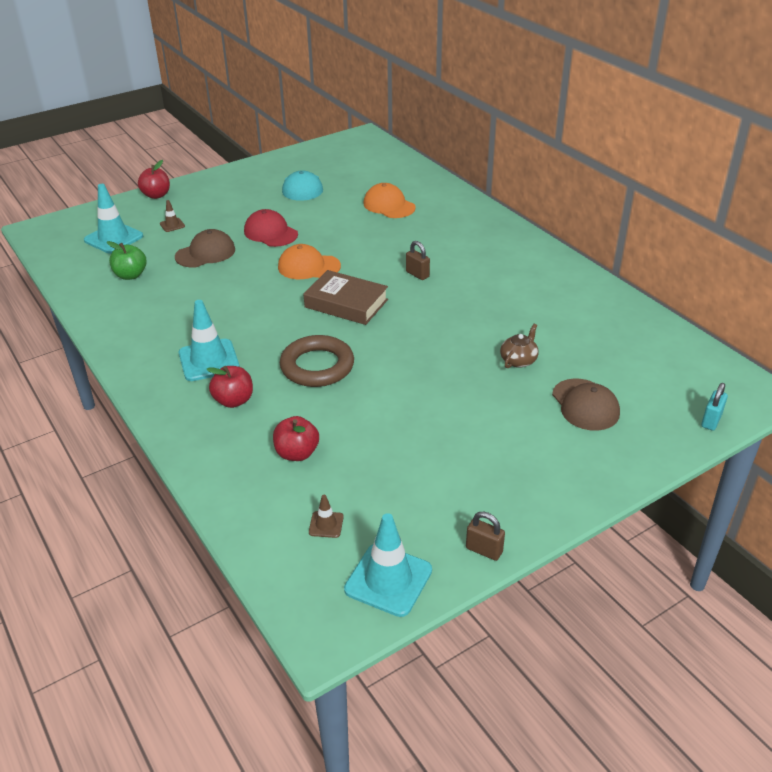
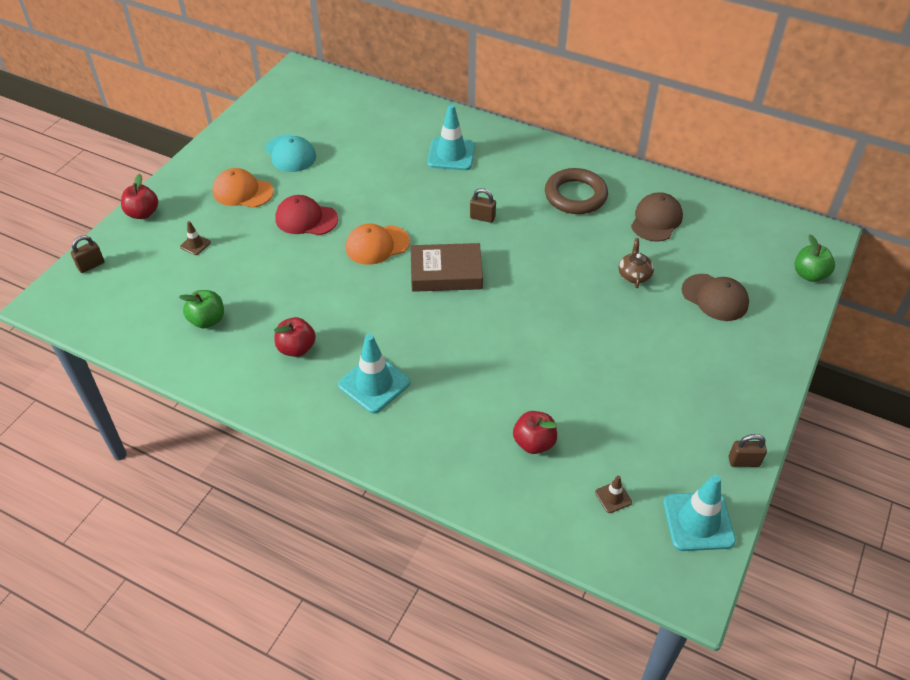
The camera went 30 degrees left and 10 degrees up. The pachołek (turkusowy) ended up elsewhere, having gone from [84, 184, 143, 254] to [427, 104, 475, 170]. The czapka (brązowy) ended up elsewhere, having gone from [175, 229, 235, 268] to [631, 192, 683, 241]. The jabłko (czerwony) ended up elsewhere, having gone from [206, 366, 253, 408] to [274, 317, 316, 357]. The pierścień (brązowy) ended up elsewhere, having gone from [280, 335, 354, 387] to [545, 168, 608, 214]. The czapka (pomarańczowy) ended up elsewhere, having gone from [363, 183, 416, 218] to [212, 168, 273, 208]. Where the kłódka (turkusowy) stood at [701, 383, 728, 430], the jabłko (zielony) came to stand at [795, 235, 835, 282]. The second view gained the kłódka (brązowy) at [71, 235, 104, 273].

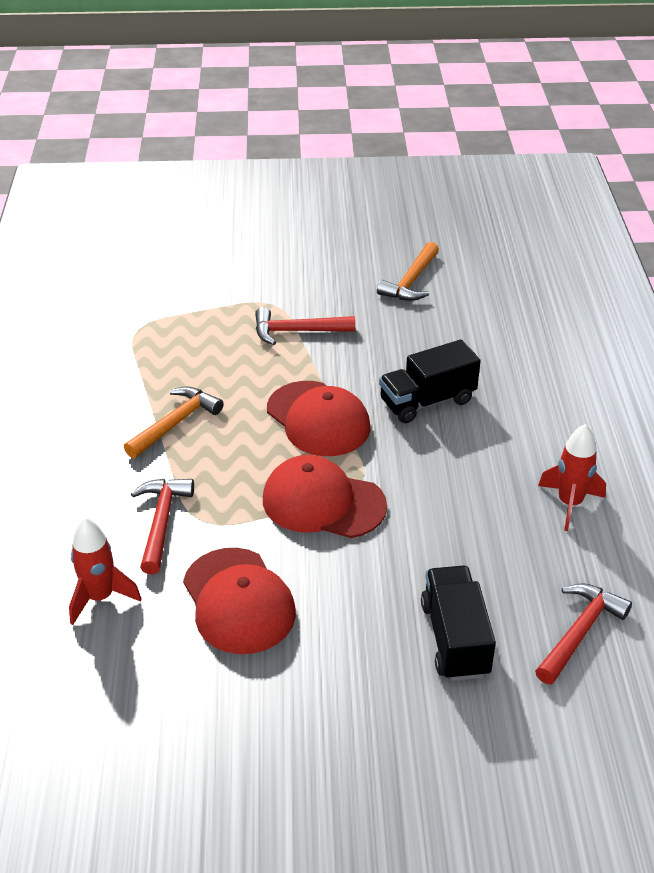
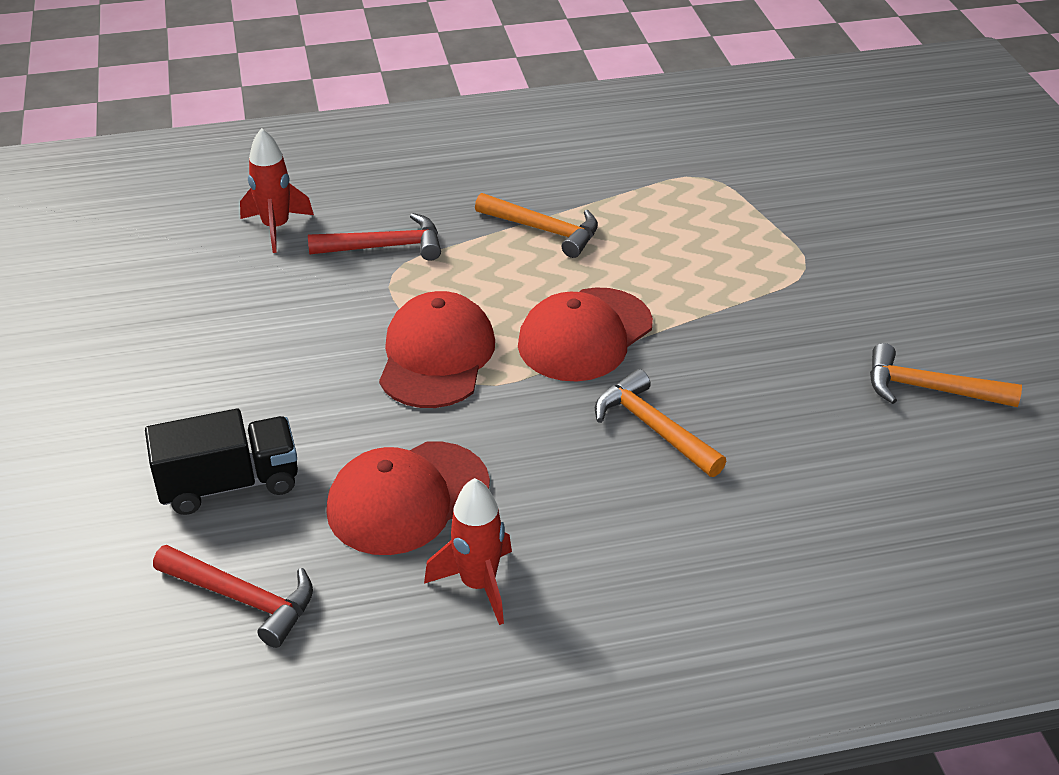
The camera went 80 degrees right and 0 degrees up. The czapka (czerwony) ended up elsewhere, having gone from [183, 548, 296, 654] to [326, 441, 490, 555]. The second view lost the młotek (czerwony) at [255, 307, 355, 345]. Where the ciężarówka (czarny) stood at [379, 340, 481, 423], the młotek (pomarańczowy) came to stand at [595, 369, 726, 477].

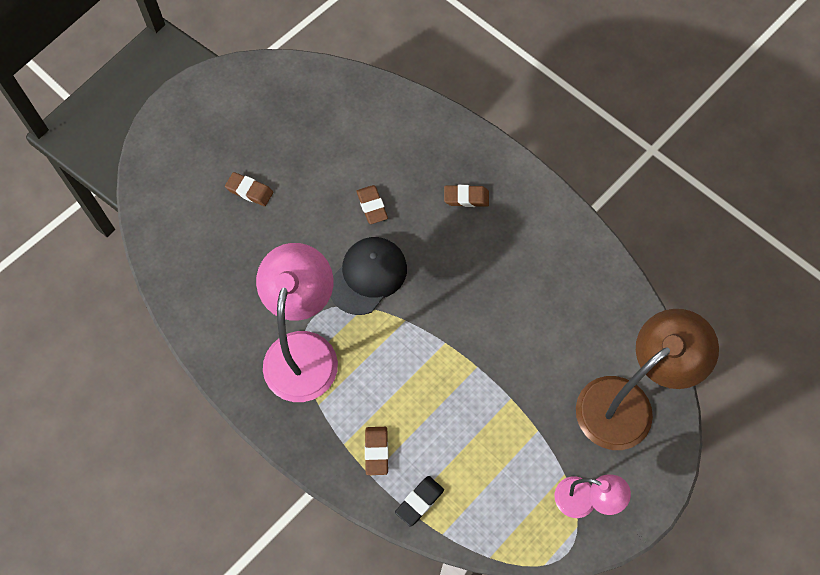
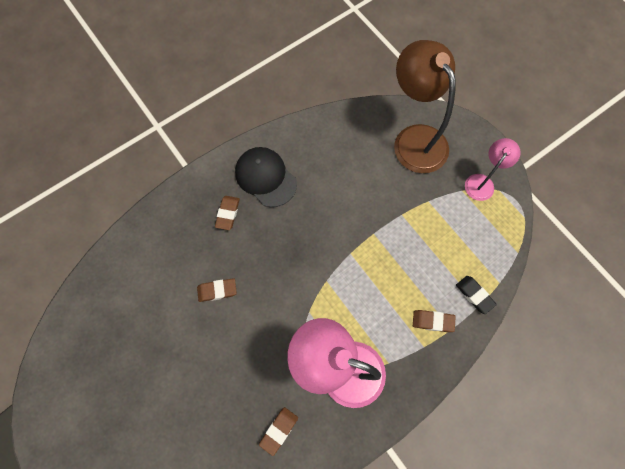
The camera went 80 degrees left and 5 degrees up. The gumka do mazania (brązowy) ended up elsewhere, having gone from [225, 172, 273, 206] to [259, 407, 298, 456]. The czapka (czarny) ended up elsewhere, having gone from [330, 237, 407, 315] to [235, 147, 297, 207].

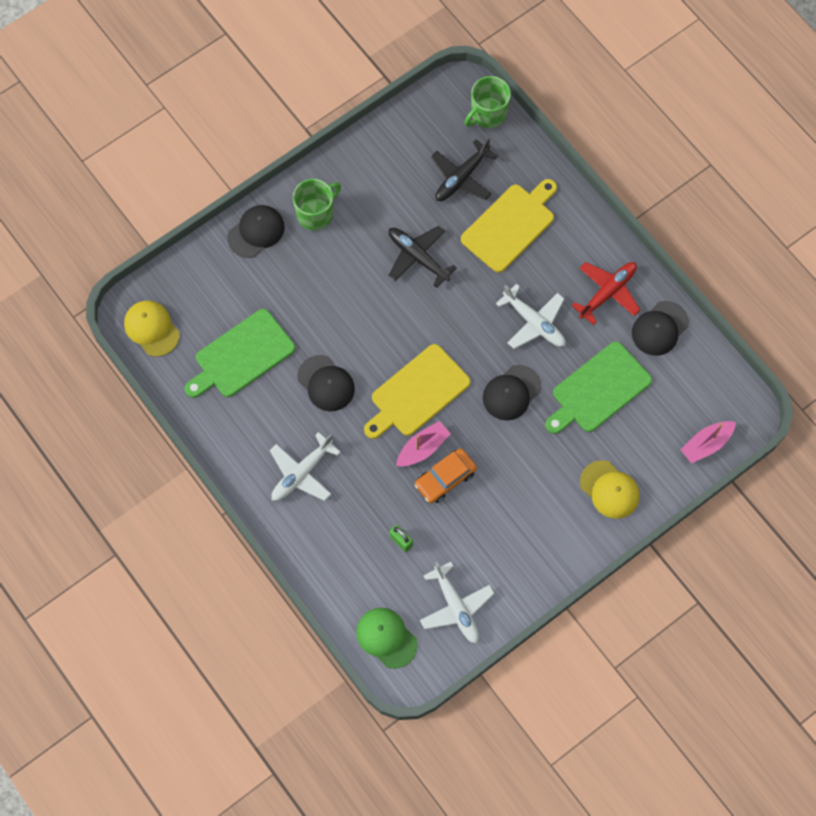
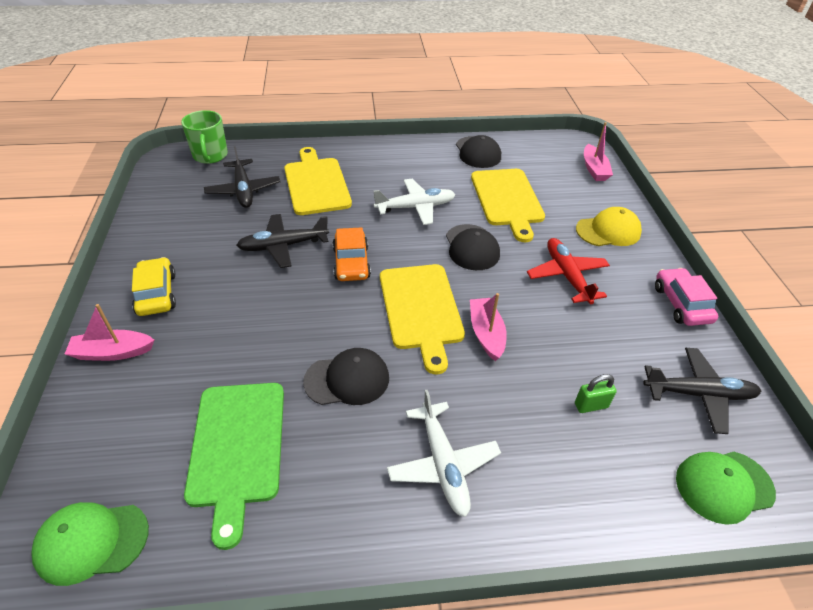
The camera went 60 degrees left and 25 degrees down. What was the czapka (żółty) at [124, 301, 180, 356] turned into the czapka (zielony) at [31, 502, 149, 586]. Where the czapka (czarny) stood at [227, 205, 285, 258], the łódka (różowy) came to stand at [65, 304, 154, 361]. Where the kubek (zielony) stood at [293, 179, 341, 231], the samochód (żółty) came to stand at [132, 257, 176, 316]. The samochód (pomarańczowy) ended up elsewhere, having gone from [415, 448, 477, 503] to [333, 227, 371, 281]. What was the samolot (biały) at [420, 562, 494, 643] turned into the samolot (czarny) at [644, 348, 761, 434]. What was the deska do krojenia (zielony) at [545, 341, 652, 434] turned into the deska do krojenia (żółty) at [471, 169, 545, 242]. The samolot (czerwony) ended up elsewhere, having gone from [571, 262, 640, 325] to [527, 238, 610, 304]. The second view gained the samochód (różowy) at [655, 268, 718, 326].

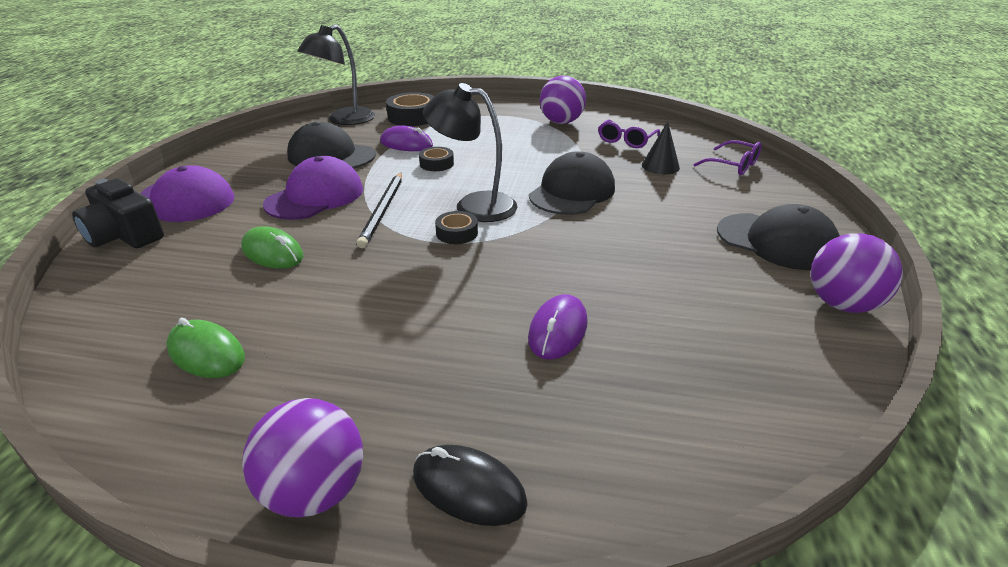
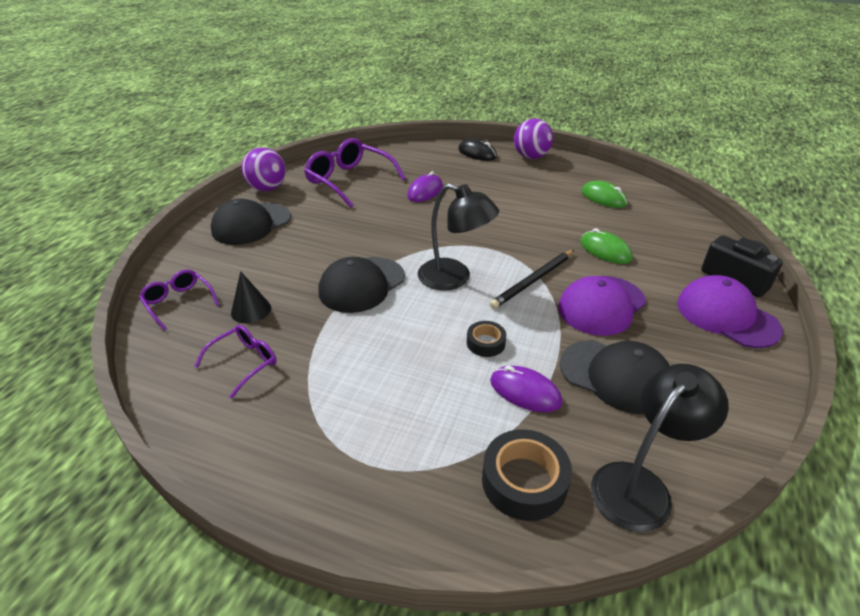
The camera went 170 degrees left and 5 degrees up. The ołówek (czarny) at [357, 172, 402, 248] ended up facing another way, 150 degrees counterclockwise from before. The second view lost the taśma klejąca (czarny) at [435, 211, 478, 244]. The second view lost the piłka (fioletowy) at [539, 75, 586, 124]. The czapka (czarny) at [717, 204, 840, 270] ended up facing another way, 90 degrees counterclockwise from before. The second view gained the okulary (fioletowy) at [304, 138, 406, 208].

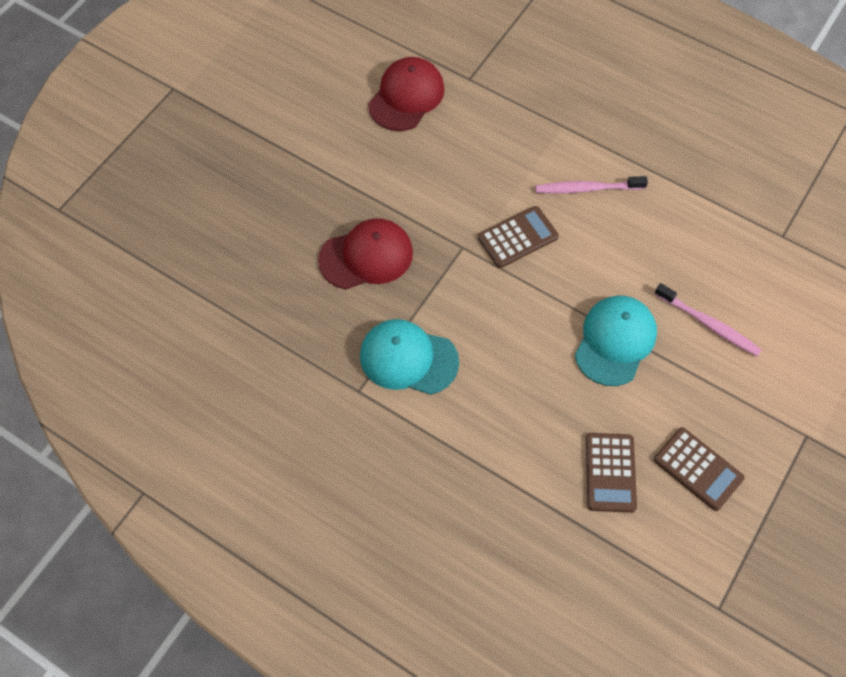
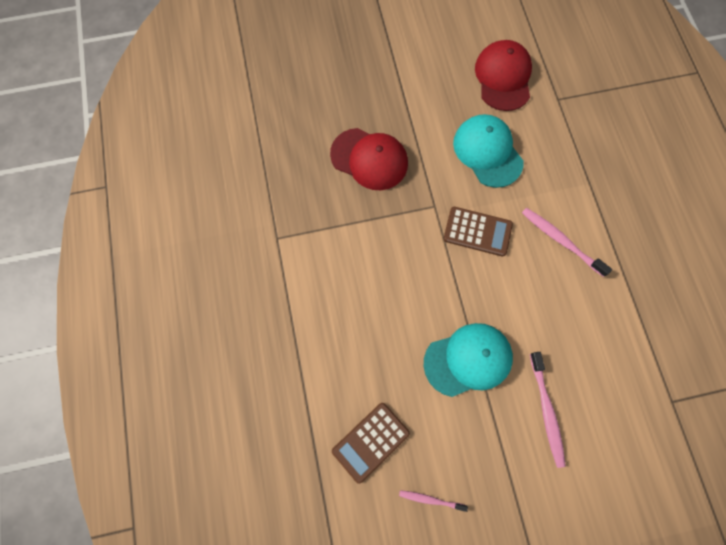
The camera went 45 degrees right and 10 degrees up. The czapka (turkusowy) ended up elsewhere, having gone from [360, 319, 459, 395] to [453, 114, 524, 188]. The czapka (czerwony) at [368, 57, 445, 131] ended up facing another way, 75 degrees counterclockwise from before. Where the kalkulator (brązowy) stood at [654, 427, 745, 511], the szczoteczka do zębów (różowy) came to stand at [399, 490, 468, 512].

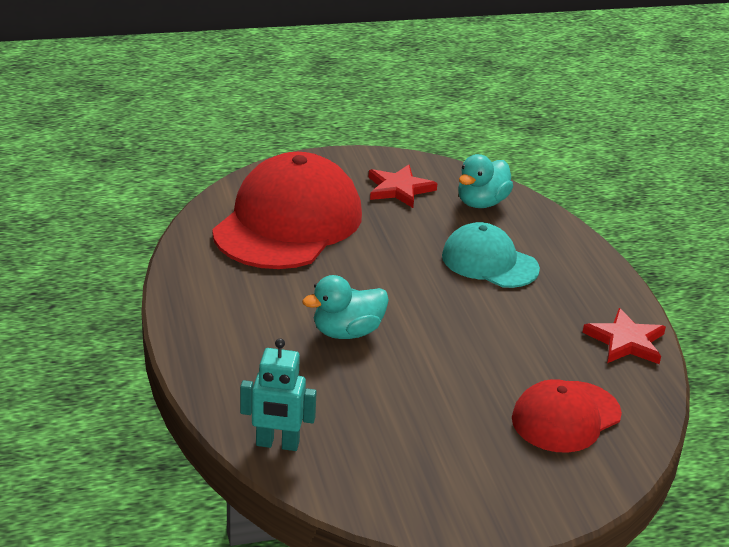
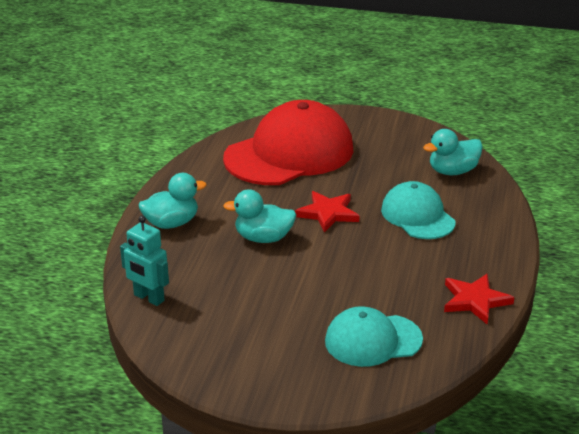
The camera went 30 degrees right and 0 degrees up. The gwiazda (czerwony) ended up elsewhere, having gone from [369, 165, 438, 208] to [295, 191, 360, 233]. What was the czapka (czerwony) at [512, 379, 622, 453] turned into the czapka (turkusowy) at [325, 306, 423, 367]. The second view gained the kaczka (turkusowy) at [139, 173, 207, 229].

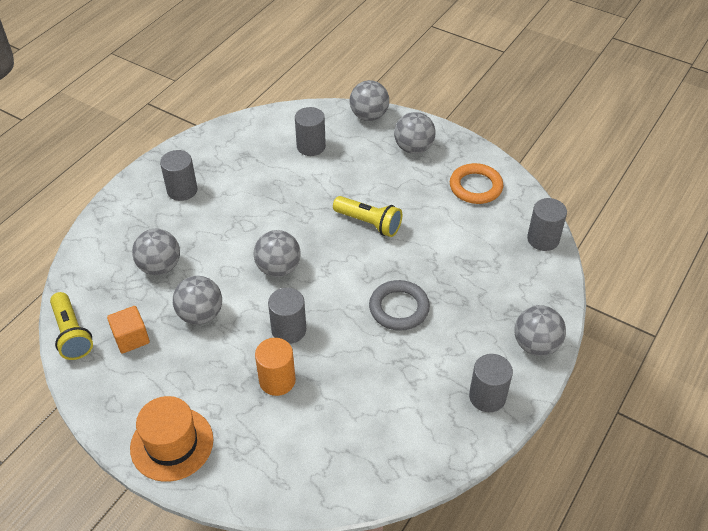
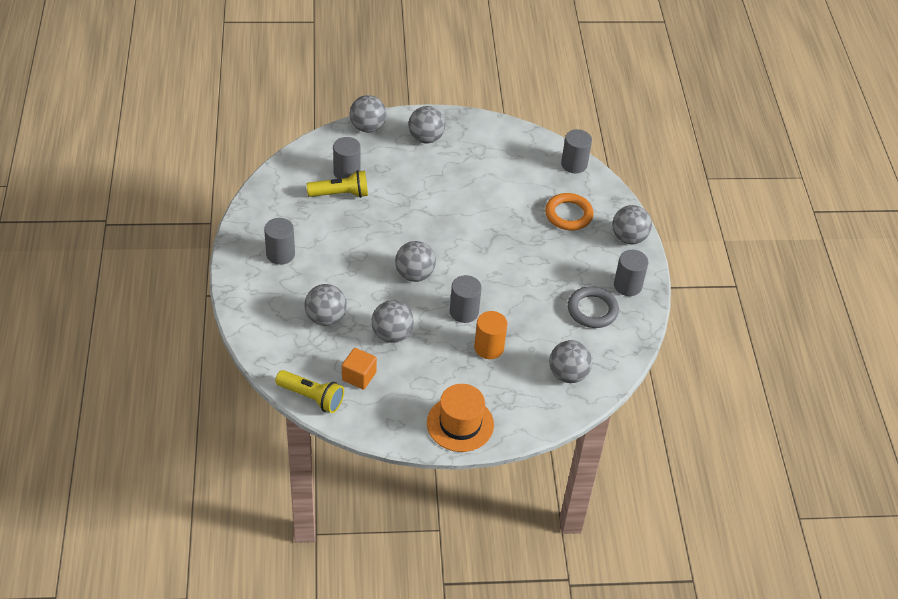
The camera went 40 degrees left and 0 degrees up. The latarka (żółty) ended up elsewhere, having gone from [333, 196, 402, 237] to [307, 170, 368, 198]. The pierścień (szary) ended up elsewhere, having gone from [369, 280, 430, 331] to [568, 286, 619, 328]. The pierścień (pomarańczowy) ended up elsewhere, having gone from [450, 163, 503, 204] to [545, 193, 594, 230]. The second view gained the piłka (szary) at [549, 340, 592, 383].

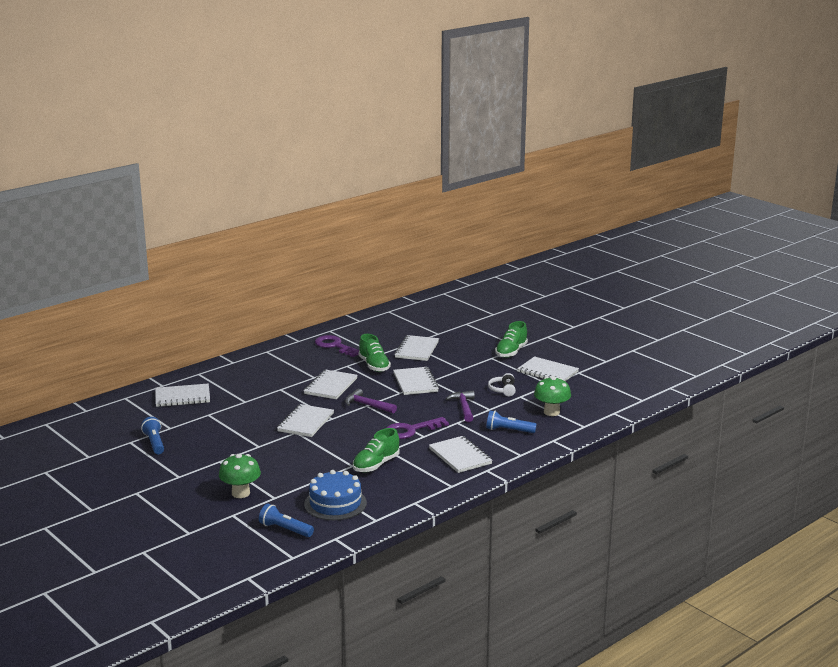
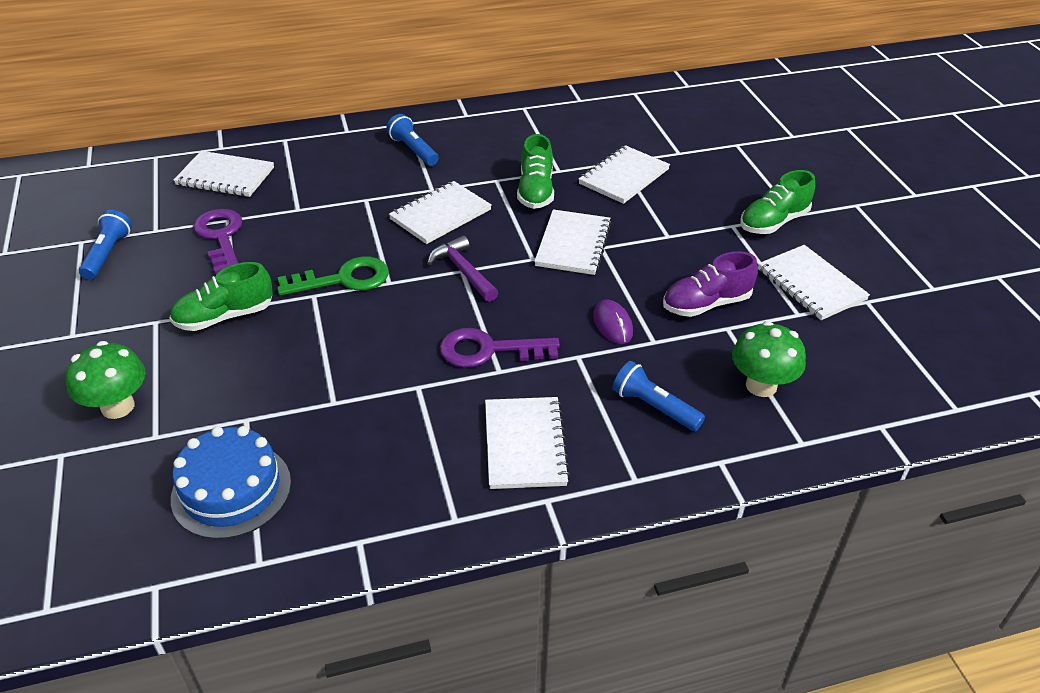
The camera went 25 degrees right and 20 degrees up. The latarka (niebieski) ended up elsewhere, having gone from [259, 504, 314, 537] to [386, 114, 439, 166]. Where the zeszyt (biały) stood at [277, 404, 334, 437], the klucz (zielony) came to stand at [277, 257, 389, 296]. The klucz (fioletowy) ended up elsewhere, having gone from [315, 335, 360, 357] to [193, 209, 242, 275]. The but (zielony) ended up elsewhere, having gone from [353, 428, 400, 472] to [169, 262, 273, 331]. Where the młotek (fioletowy) stood at [446, 391, 475, 422], the myszka (fioletowy) came to stand at [593, 300, 633, 344]. Where the słuchawki (biały) stood at [488, 373, 516, 396], the but (fioletowy) came to stand at [663, 251, 758, 317].

